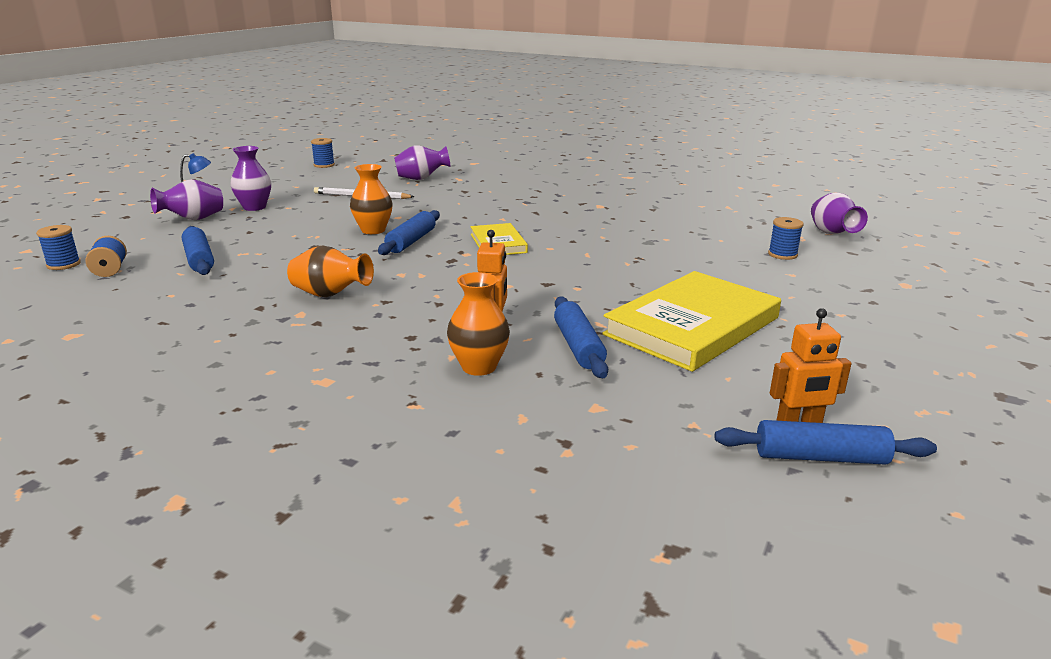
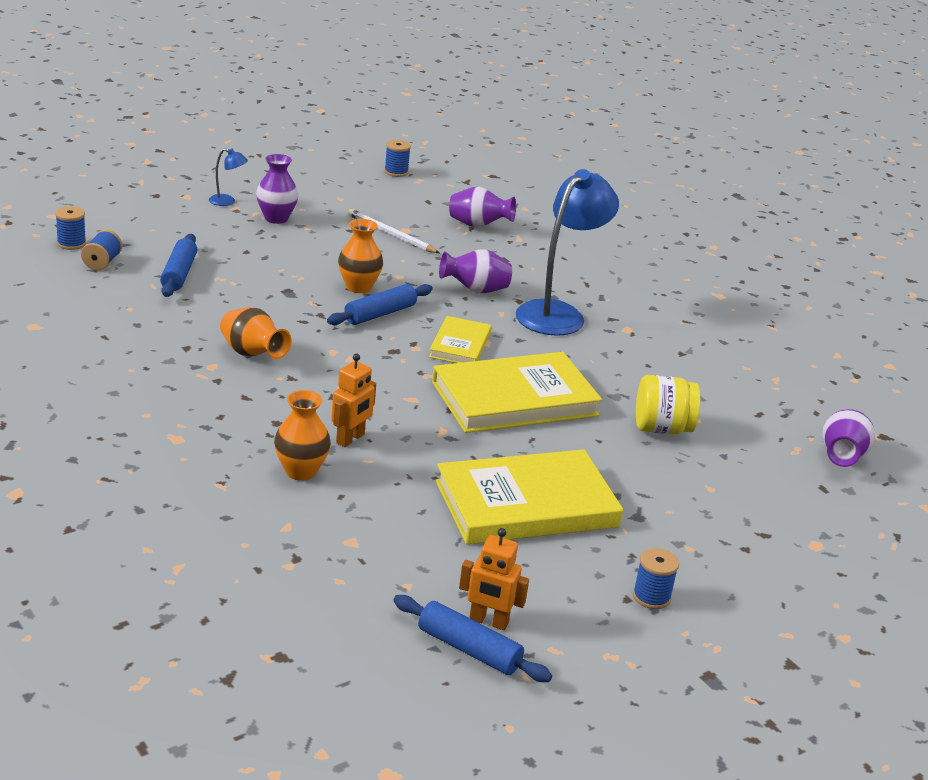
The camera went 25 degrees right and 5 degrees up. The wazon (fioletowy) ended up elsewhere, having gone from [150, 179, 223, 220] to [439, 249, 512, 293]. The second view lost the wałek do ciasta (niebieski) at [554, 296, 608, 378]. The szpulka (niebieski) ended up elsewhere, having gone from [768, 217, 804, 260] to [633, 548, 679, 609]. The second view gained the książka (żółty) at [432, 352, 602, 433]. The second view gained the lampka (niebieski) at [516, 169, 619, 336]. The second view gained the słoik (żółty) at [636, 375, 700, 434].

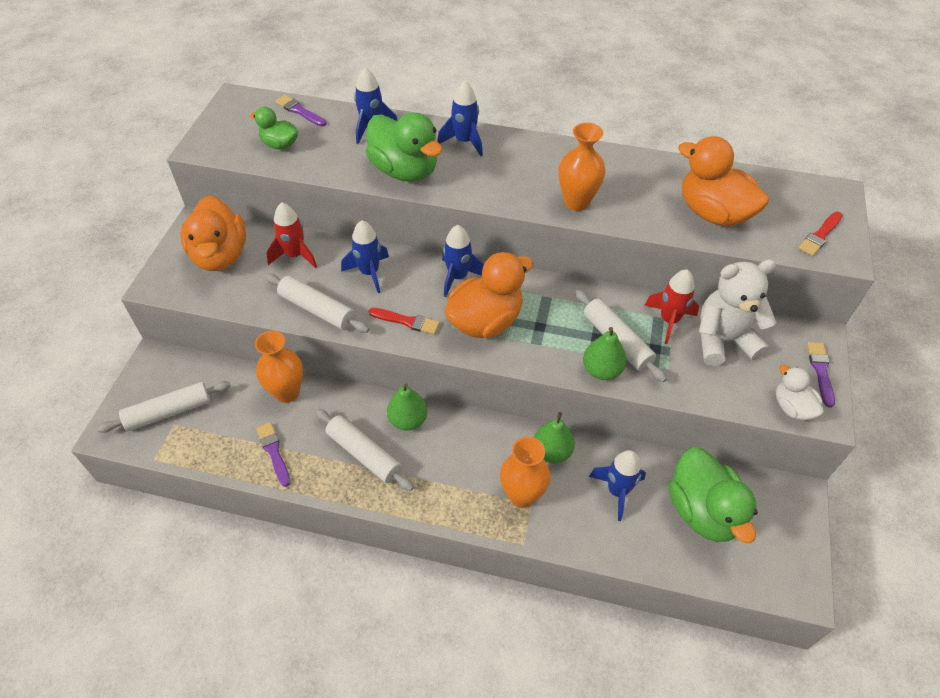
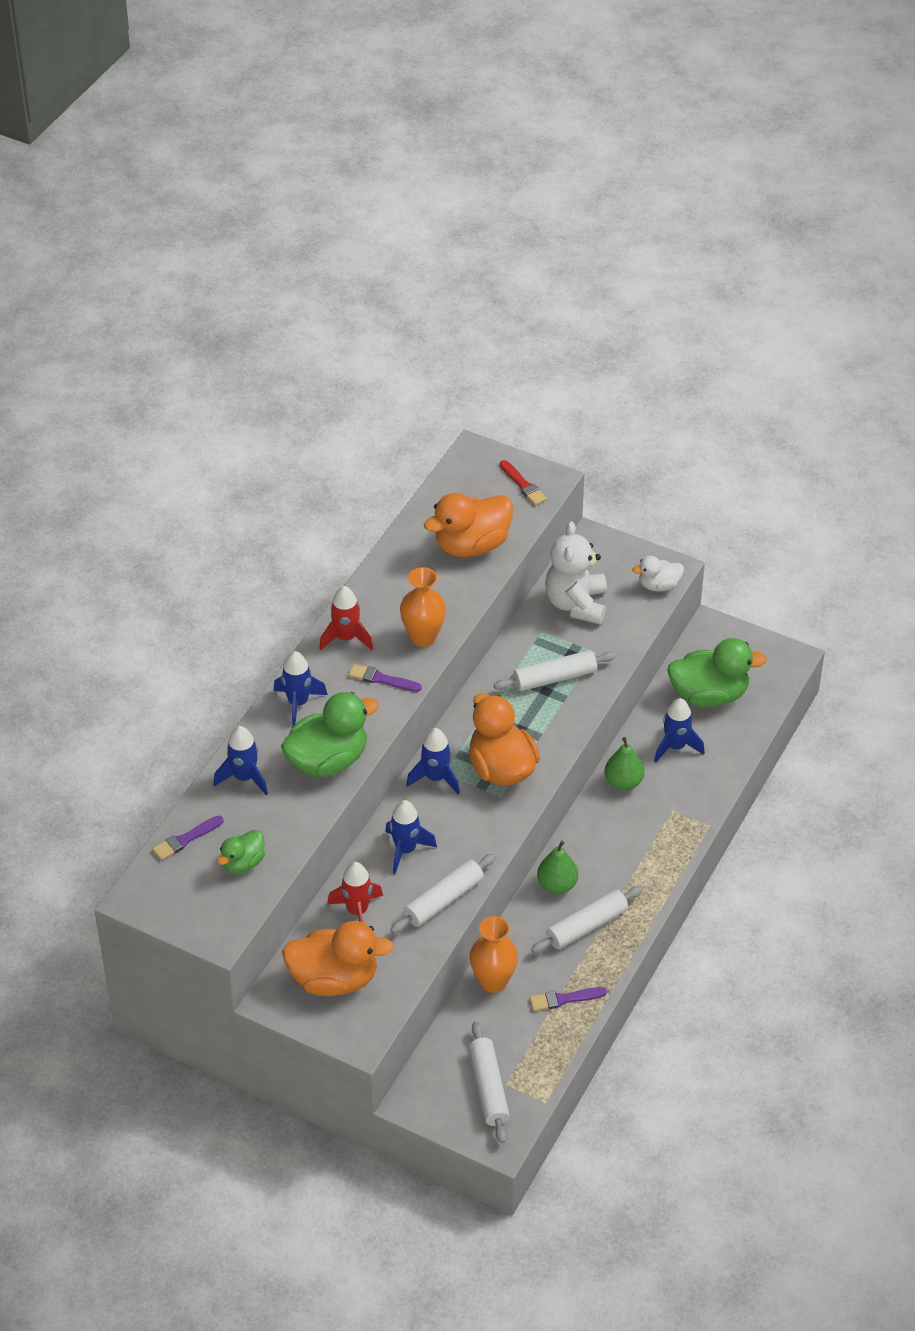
The camera went 75 degrees left and 5 degrees down. The second view lost the pędzel (czerwony) at [369, 308, 440, 335]. The second view lost the wazon (pomarańczowy) at [500, 437, 551, 508]. The second view lost the gruszka (zielony) at [583, 327, 627, 380]. The rakieta (czerwony) ended up elsewhere, having gone from [645, 269, 699, 344] to [319, 586, 373, 651]. The pędzel (fioletowy) ended up elsewhere, having gone from [807, 342, 835, 408] to [349, 664, 422, 692].

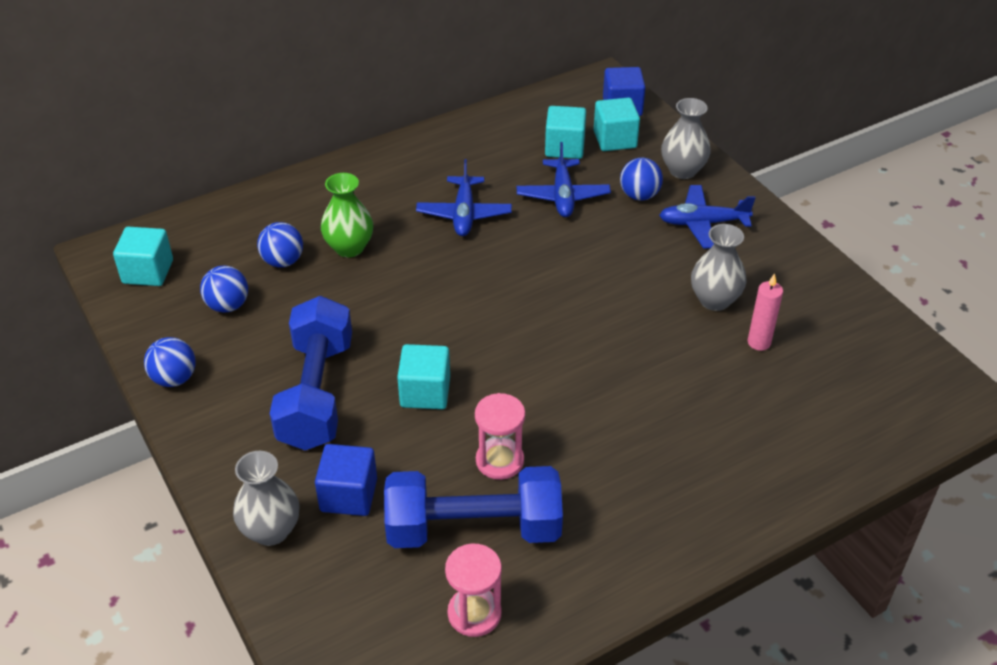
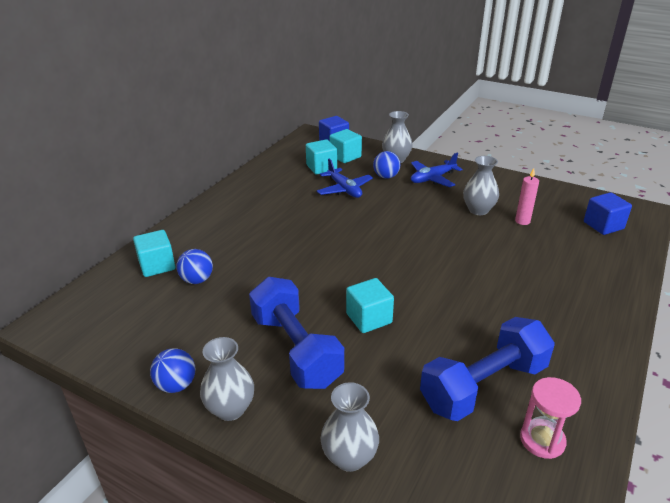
The camera went 30 degrees left and 10 degrees down. The sześcian (turkusowy) ended up elsewhere, having gone from [113, 227, 173, 286] to [133, 230, 175, 277]. The second view lost the piłka (niebieski) at [200, 266, 248, 313]. The sześcian (niebieski) ended up elsewhere, having gone from [315, 444, 377, 516] to [584, 192, 632, 235]. The second view lost the wazon (zielony) at [321, 173, 373, 258]. The second view lost the samolot (niebieski) at [416, 159, 512, 236]. The second view lost the klepsydra (różowy) at [475, 393, 525, 480]. The second view gained the wazon (szary) at [200, 337, 254, 421].

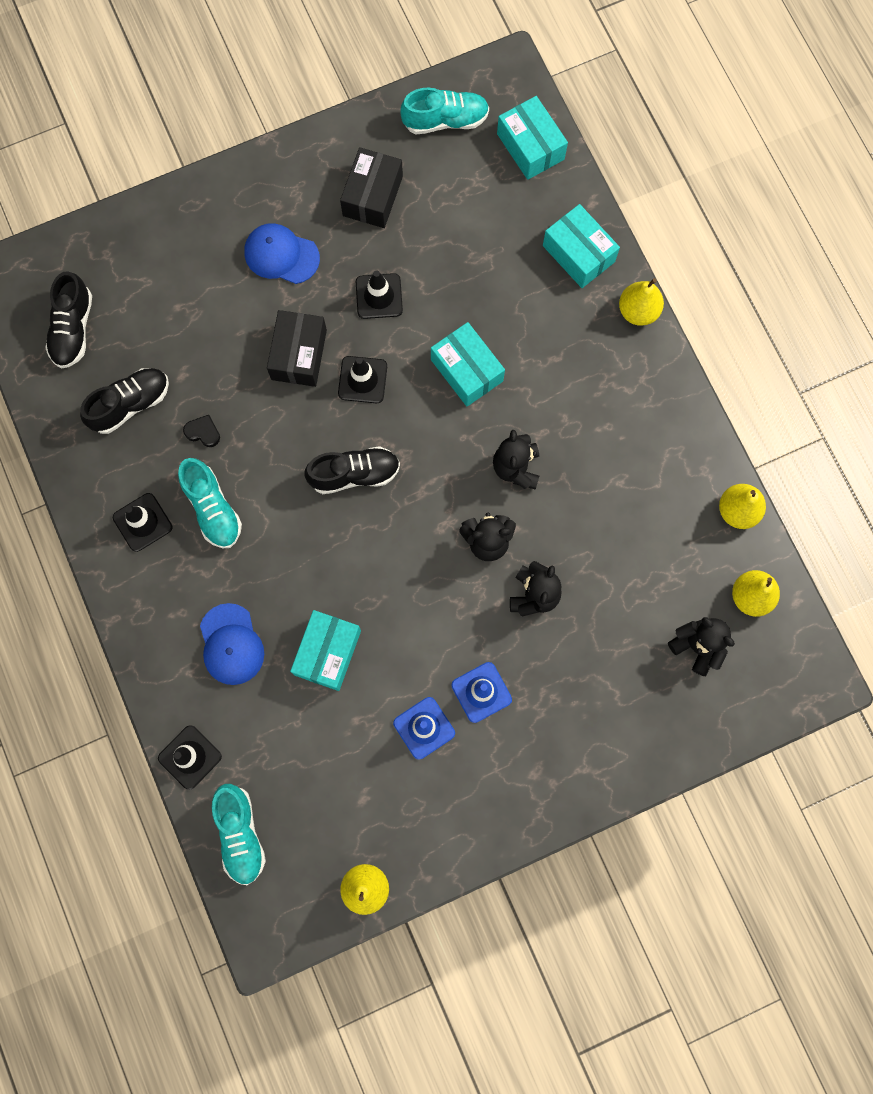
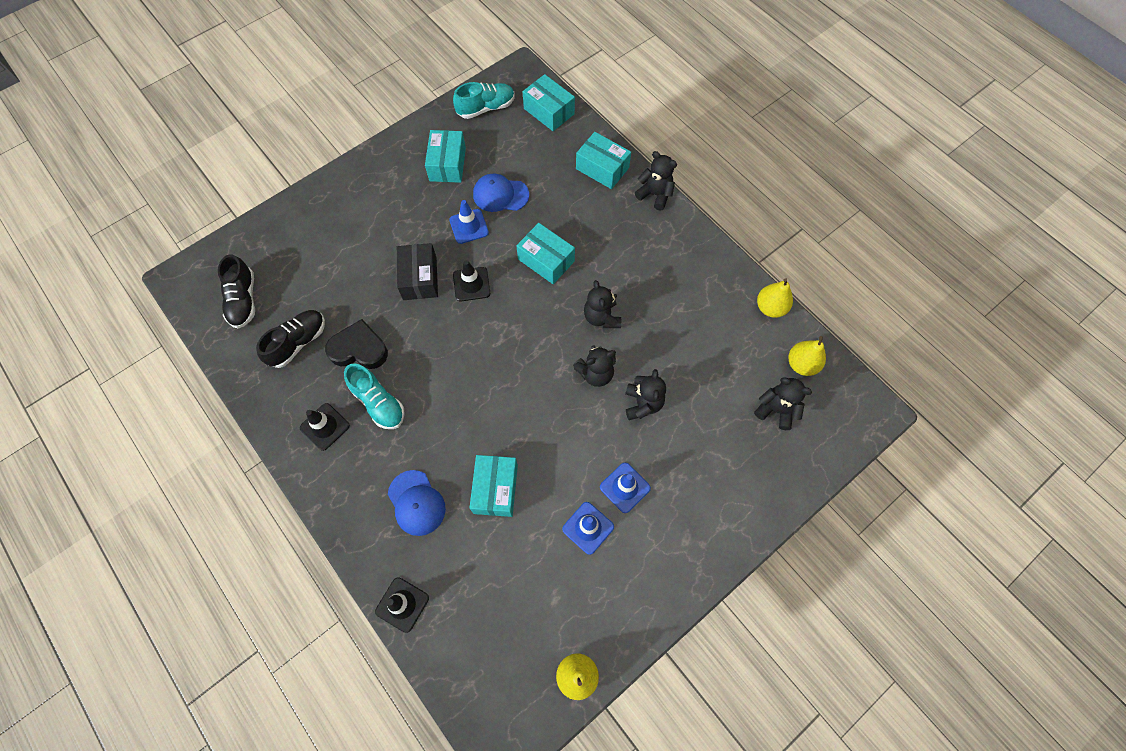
The camera went 15 degrees left and 10 degrees down. The size of the serce (czarny) at [183, 415, 220, 447] changed by a factor of 2.05. The second view lost the but (turkusowy) at [212, 784, 266, 885]. The czapka (niebieski) ended up elsewhere, having gone from [244, 223, 320, 284] to [473, 174, 529, 212]. The second view lost the but (czarny) at [304, 446, 400, 494]. What was the pudełko (czarny) at [340, 147, 403, 228] turned into the pudełko (turkusowy) at [425, 130, 466, 183]. What was the pachołek (czarny) at [356, 270, 403, 319] turned into the pachołek (niebieski) at [449, 200, 489, 244]. Where the gruszka (żółty) stood at [619, 278, 664, 326], the miś (czarny) came to stand at [635, 151, 677, 210].

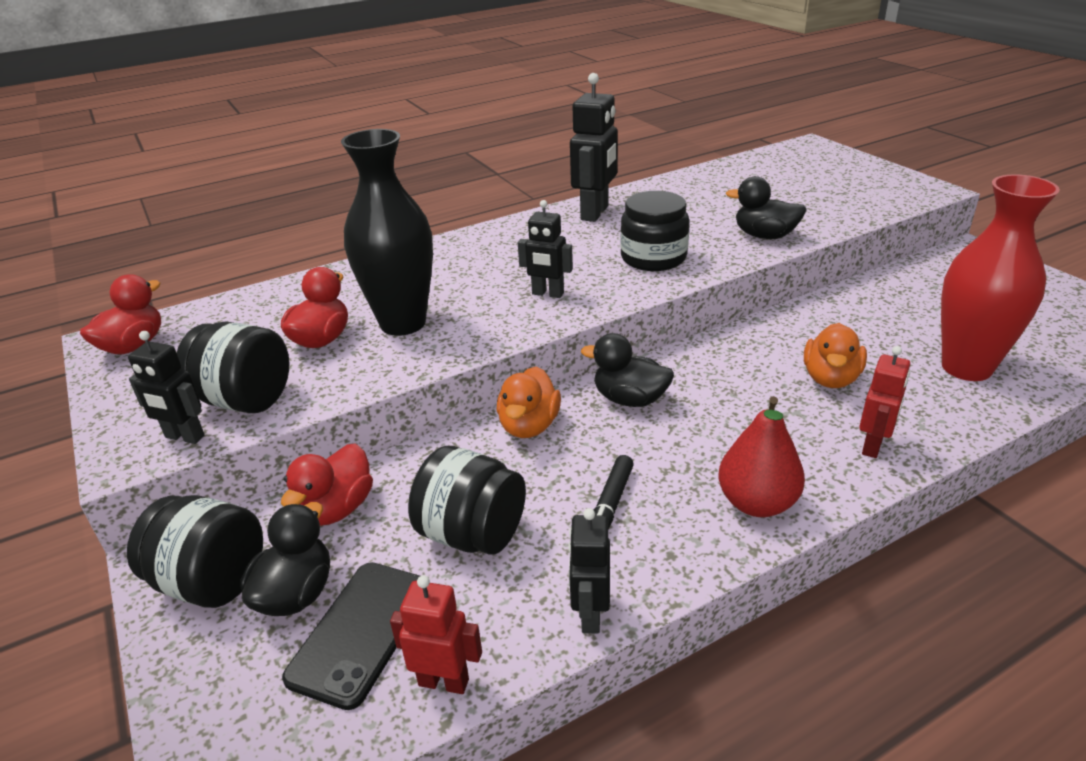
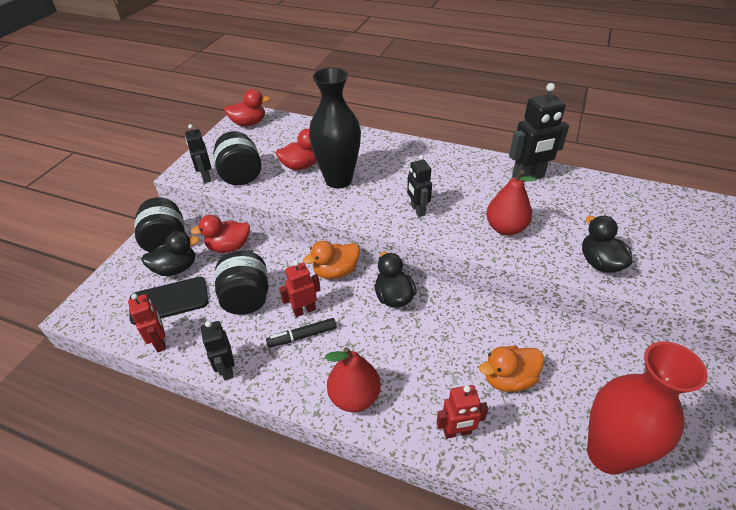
The camera went 50 degrees right and 10 degrees up. The robot (czarny) at [568, 508, 610, 634] ended up facing another way, 75 degrees counterclockwise from before. Where the słoik (czarny) stood at [621, 191, 689, 271], the gruszka (czerwony) came to stand at [486, 170, 537, 235]. The second view gained the robot (czerwony) at [279, 261, 321, 317].

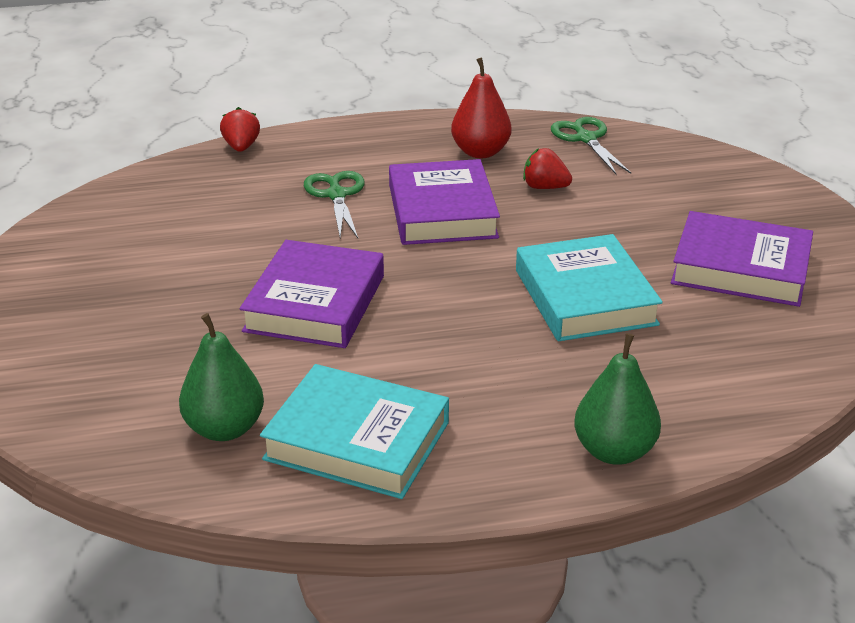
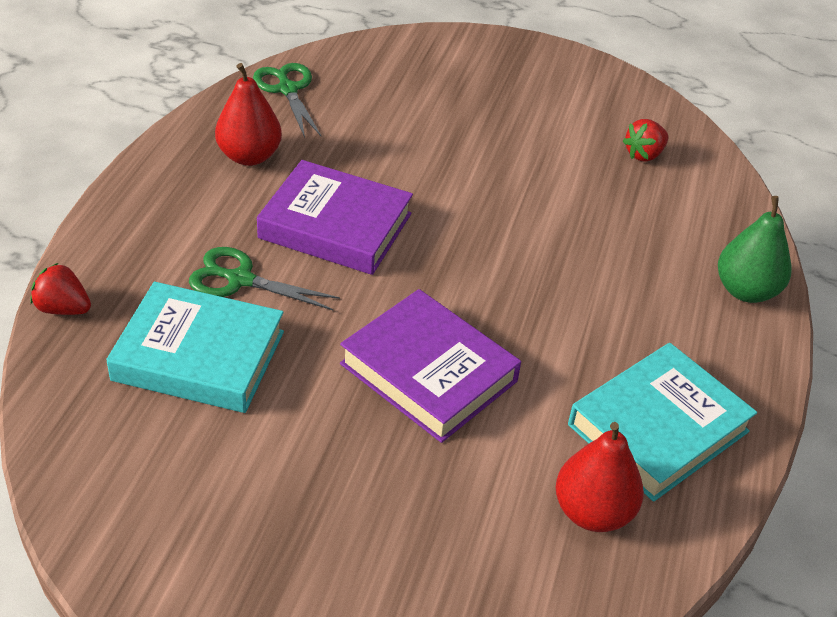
The camera went 65 degrees left and 10 degrees up. What was the gruszka (zielony) at [179, 313, 264, 441] turned into the gruszka (czerwony) at [555, 422, 644, 532]. The książka (turkusowy) ended up elsewhere, having gone from [516, 234, 663, 341] to [106, 282, 284, 413]. The truskawka (czerwony) ended up elsewhere, having gone from [523, 148, 572, 189] to [623, 119, 668, 162]. The nożyczki (zielony) at [551, 117, 631, 175] ended up facing another way, 60 degrees clockwise from before. The second view lost the książka (fioletowy) at [671, 211, 813, 307].

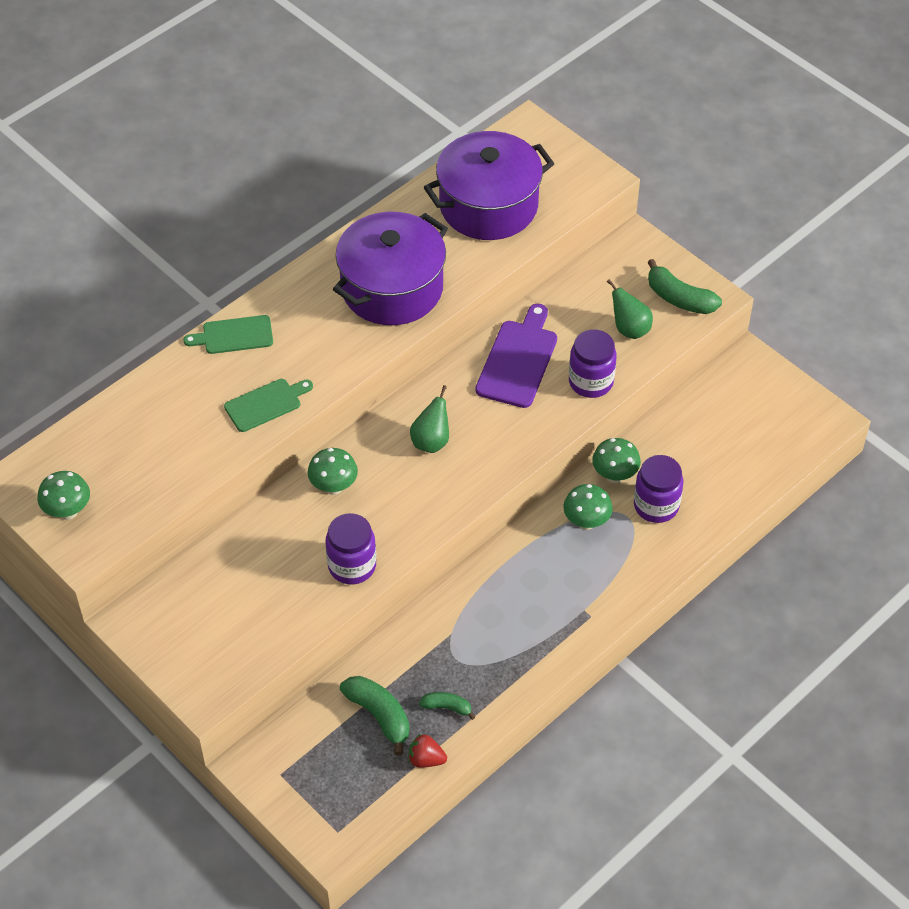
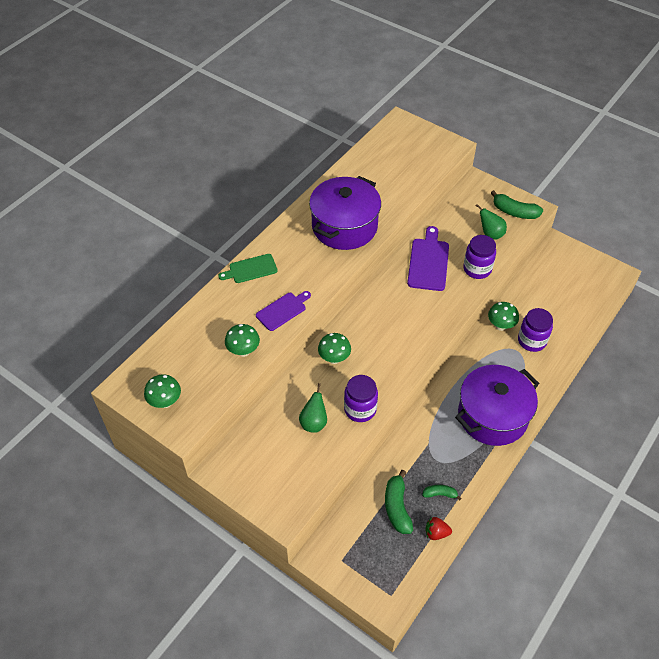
The camera went 10 degrees left and 0 degrees up. What was the deska do krojenia (zielony) at [224, 379, 313, 432] turned into the deska do krojenia (fioletowy) at [256, 291, 311, 331]. The banan (zielony) at [340, 676, 409, 756] ended up facing another way, 135 degrees counterclockwise from before. The gruszka (zielony) ended up elsewhere, having gone from [410, 385, 449, 453] to [299, 383, 327, 433]. The garnek (fioletowy) ended up elsewhere, having gone from [424, 131, 555, 240] to [455, 365, 539, 446]. The grzyb (zielony) ended up elsewhere, having gone from [563, 484, 613, 530] to [225, 324, 260, 357].

